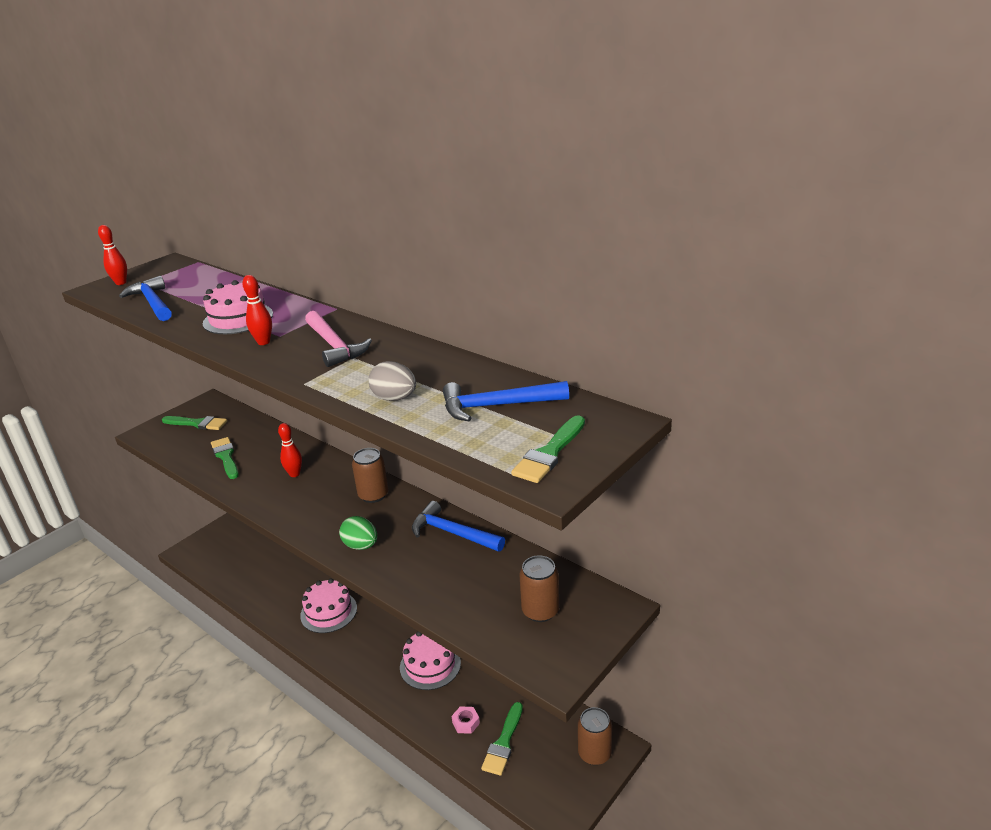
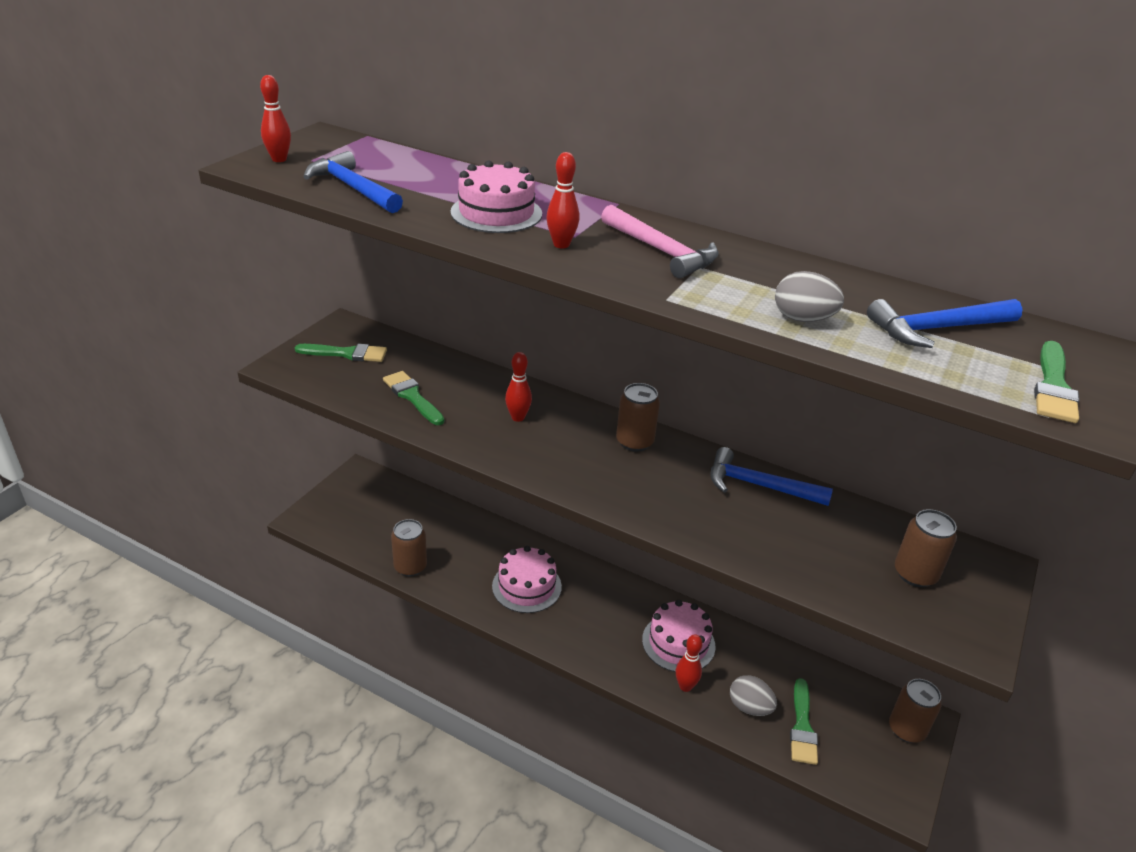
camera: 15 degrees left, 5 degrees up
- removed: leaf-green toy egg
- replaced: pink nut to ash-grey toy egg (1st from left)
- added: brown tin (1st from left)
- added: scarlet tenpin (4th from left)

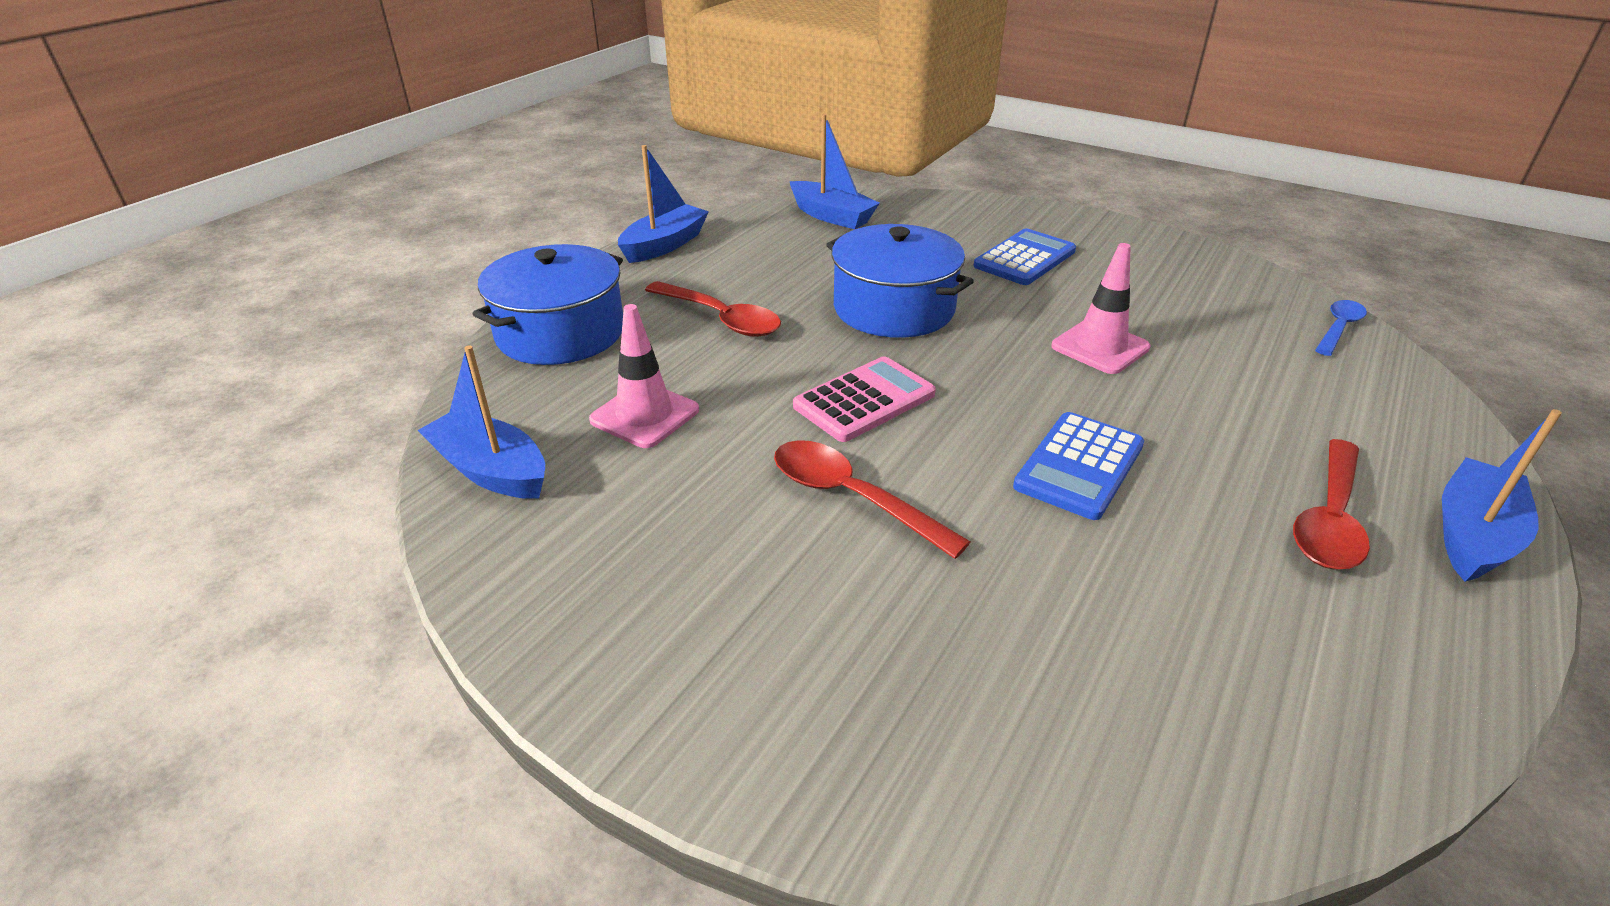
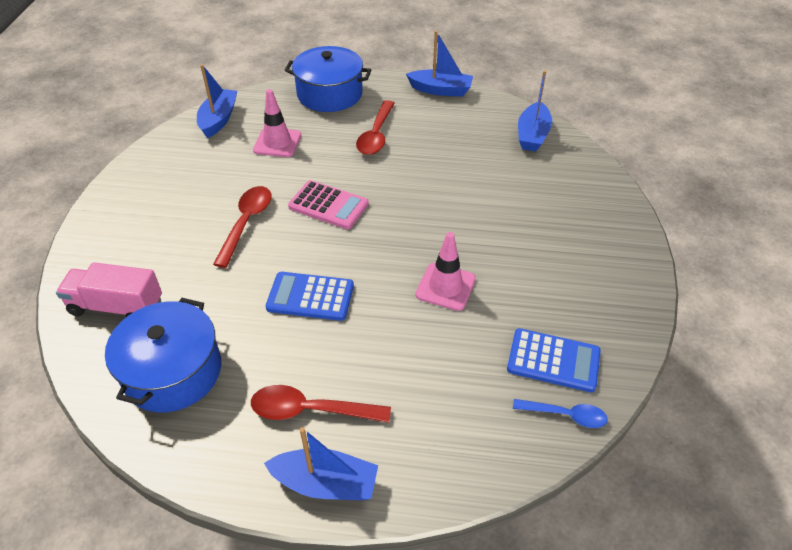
camera: 65 degrees right, 10 degrees up
- moved: cobalt stockpot (2nd from left in the first image) to cobalt stockpot (1st from left)
- moved: cobalt calculator (1st from left in the first image) to cobalt calculator (2nd from left)
- added: pink lorry

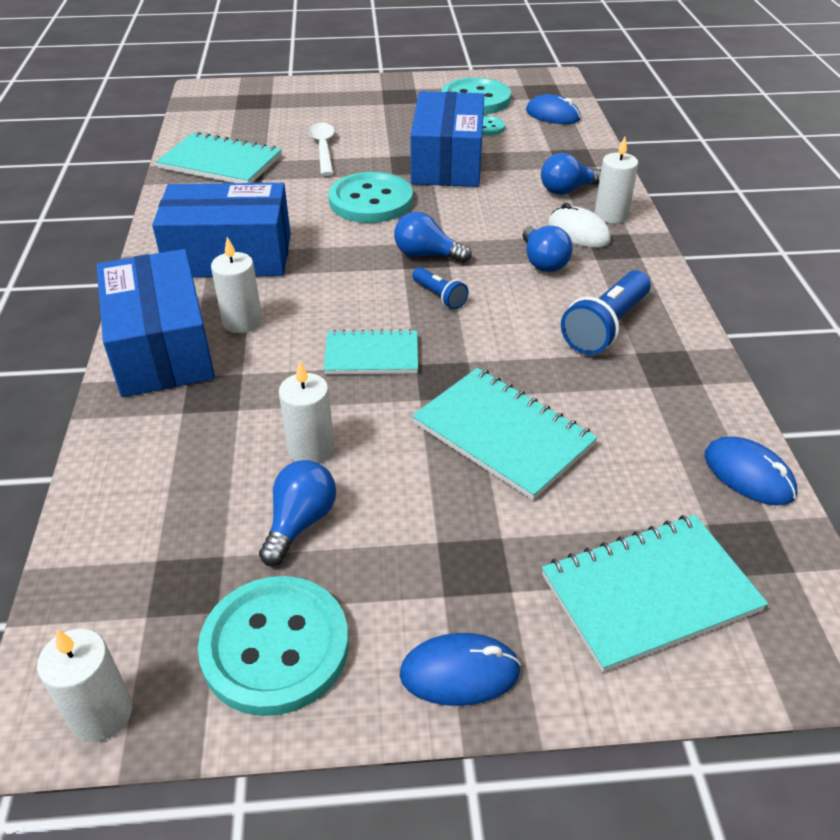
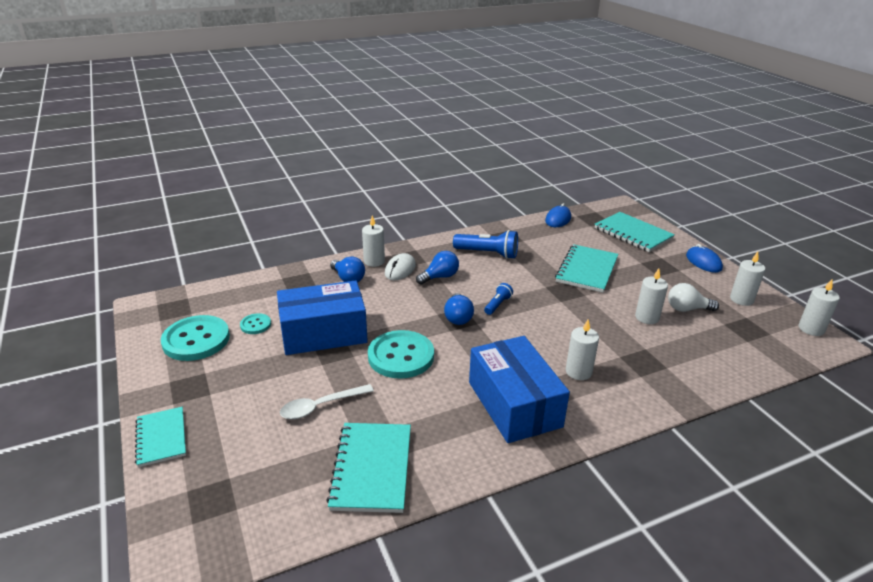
camera: 110 degrees left, 10 degrees down
- removed: cobalt box (1st from left)
- replaced: teal sewing button (1st from left) to pure white candle (4th from left)
- recoloured: cobalt bulb (1st from left) to pure white bulb
- moved: teal notebook (2nd from left in the first image) to teal notebook (1st from left)
- removed: cobalt PC mouse (2nd from left)

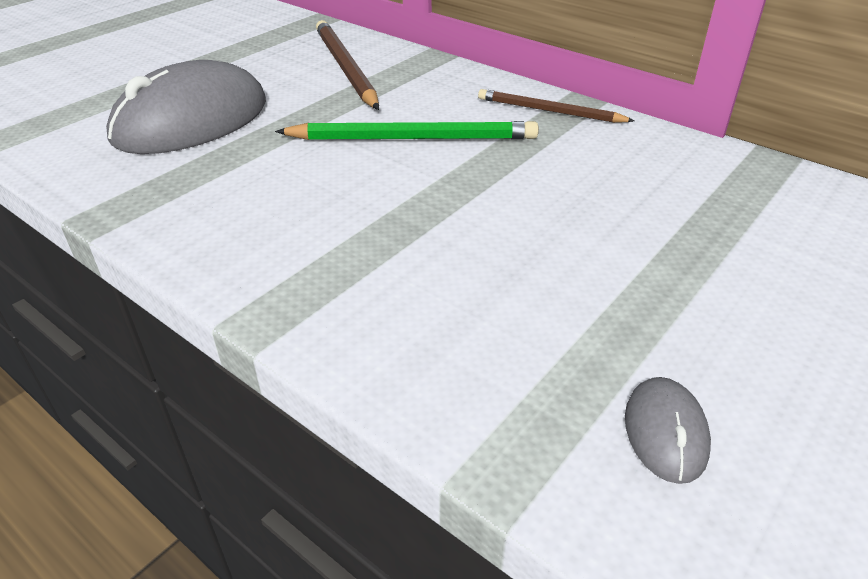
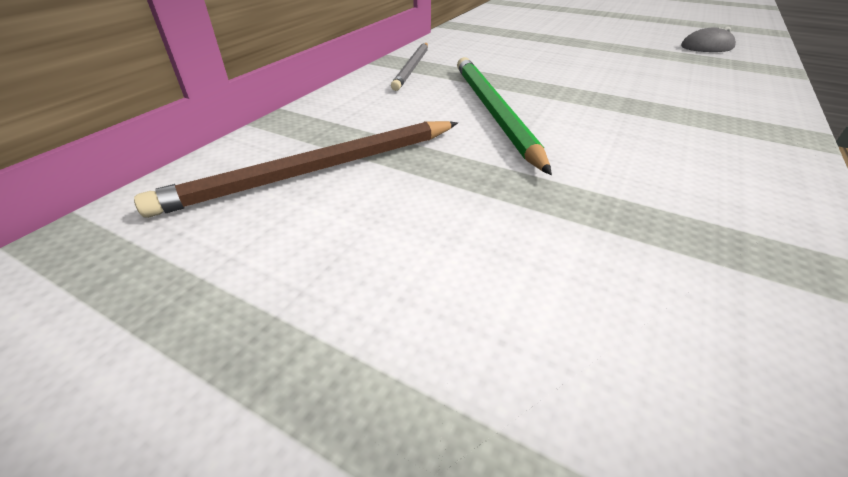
camera: 100 degrees left, 0 degrees up
- removed: ash-grey PC mouse (1st from left)
- recoloured: brown wooden pencil (2nd from left) to ash-grey wooden pencil

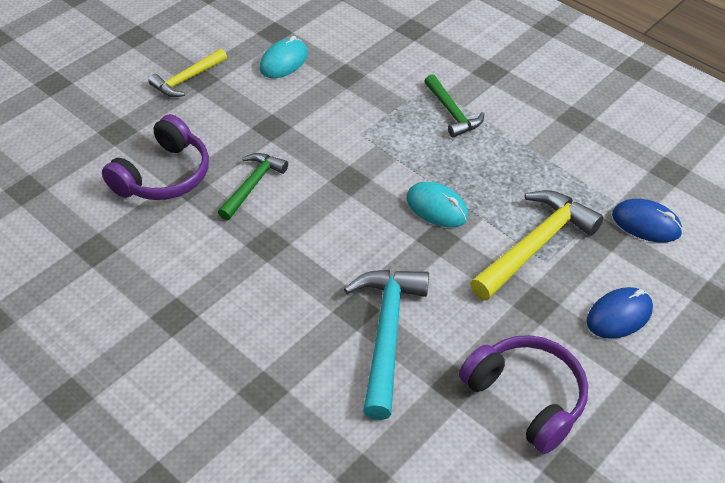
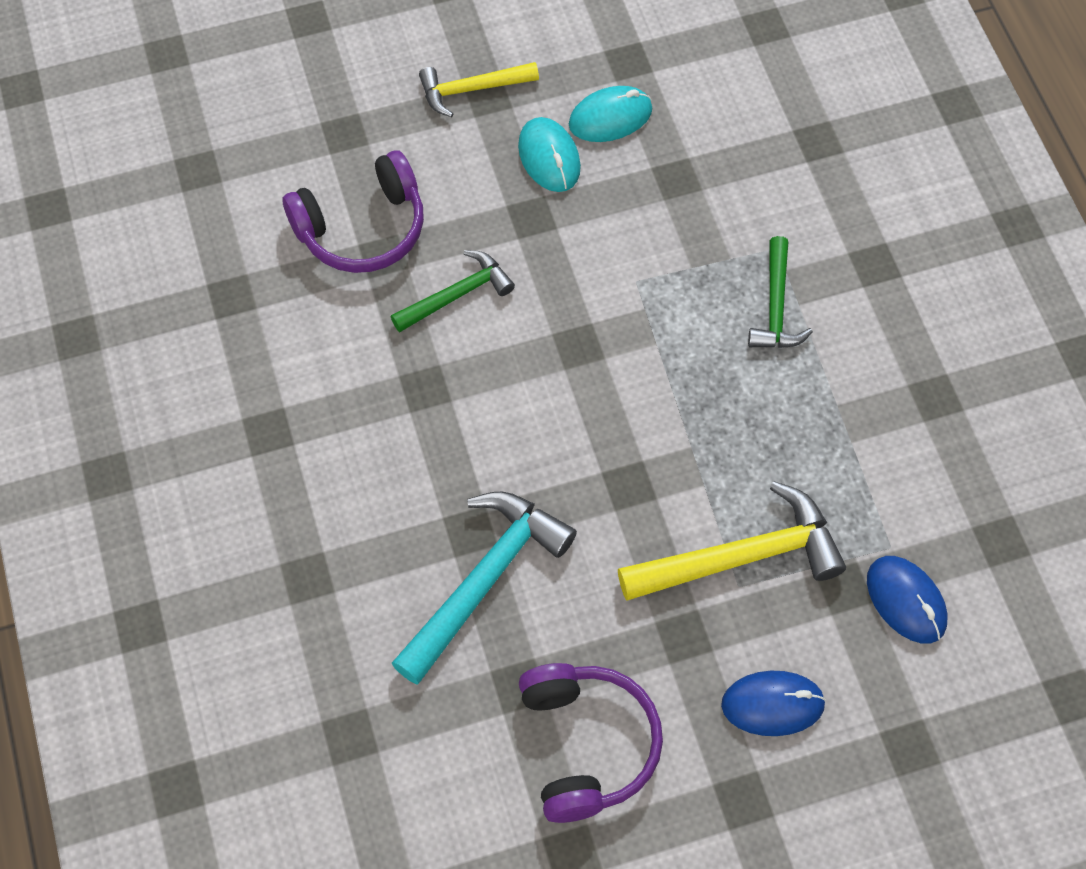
camera: 30 degrees right, 15 degrees up
- moved: teal PC mouse (2nd from left in the first image) to teal PC mouse (1st from left)

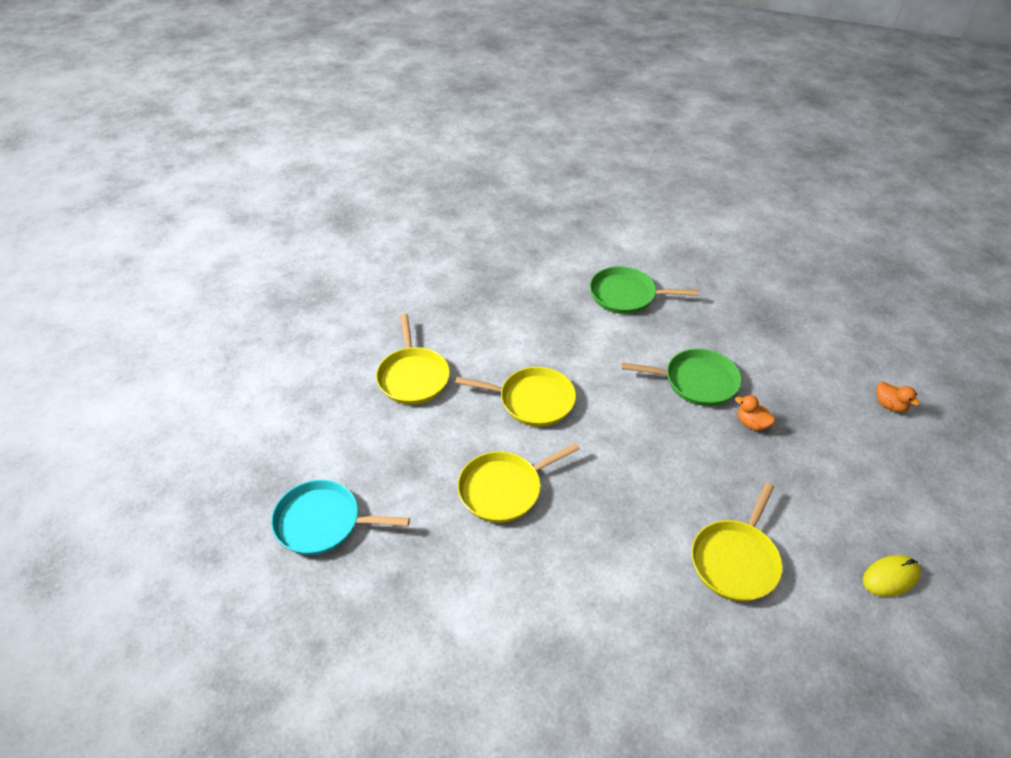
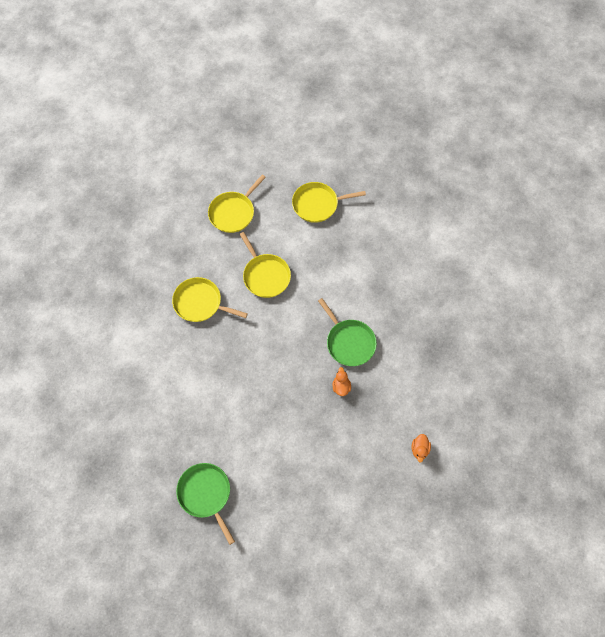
camera: 50 degrees right, 20 degrees up
- removed: teal skillet
- moved: leaf-green skillet (1st from left)
- moved: bright yellow skillet (4th from left)
- removed: bright yellow PC mouse

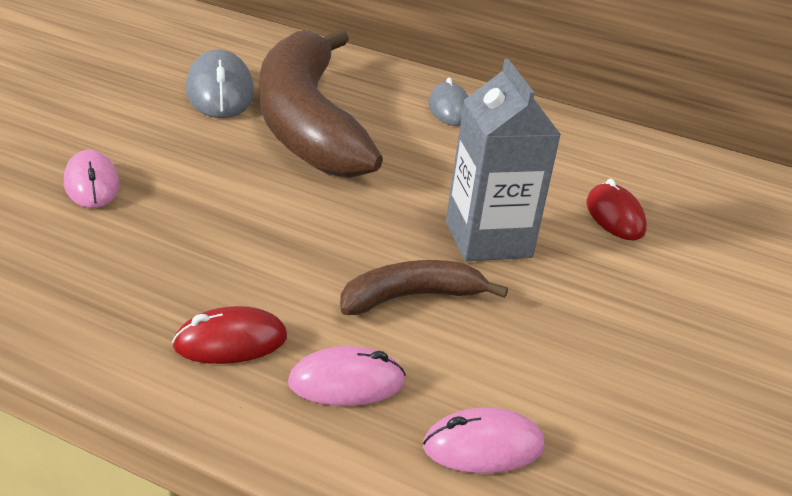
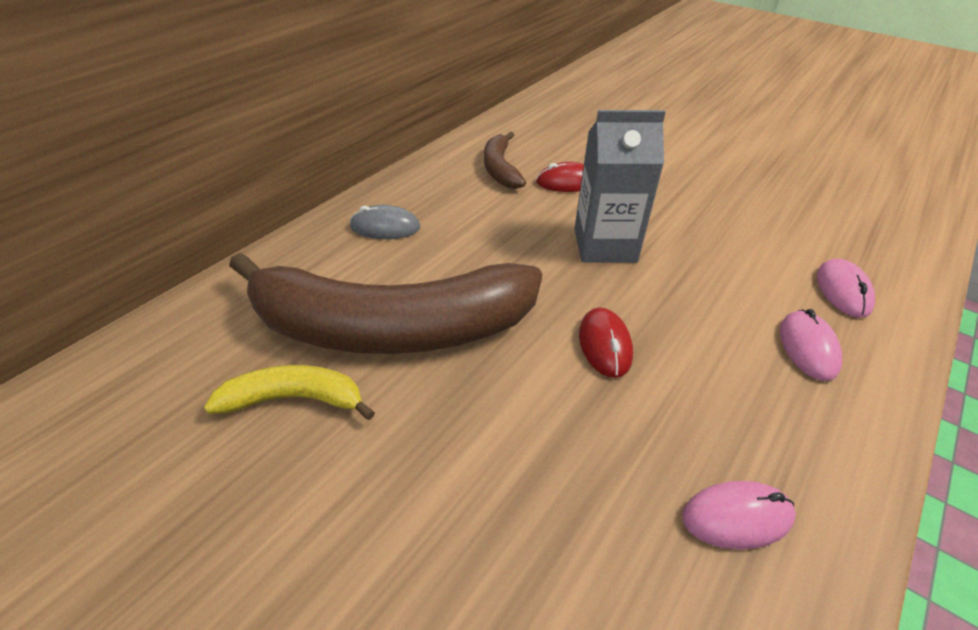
camera: 75 degrees left, 10 degrees up
- moved: pink PC mouse (1st from left)
- moved: scarlet PC mouse (1st from left in the first image) to scarlet PC mouse (2nd from left)
- replaced: ash-grey PC mouse (1st from left) to bright yellow banana
- moved: brown banana (2nd from left)

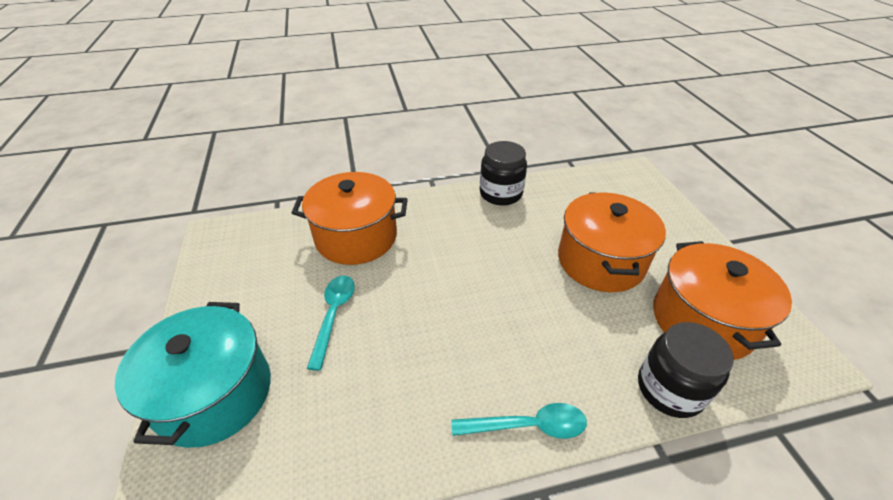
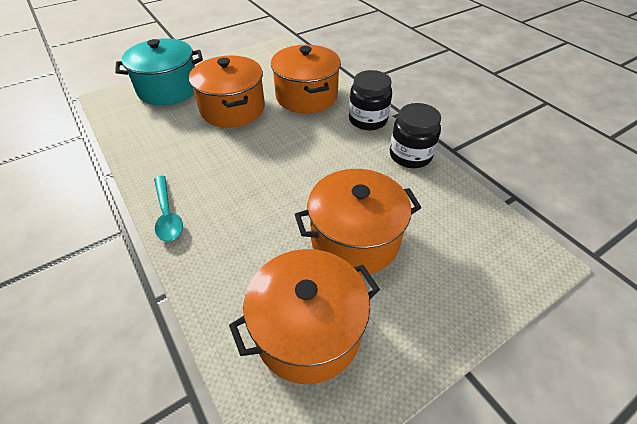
camera: 70 degrees right, 5 degrees up
- replaced: teal spoon (1st from left) to bright orange stockpot (1st from left)
- moved: jet-black jar (2nd from left in the first image) to jet-black jar (1st from left)

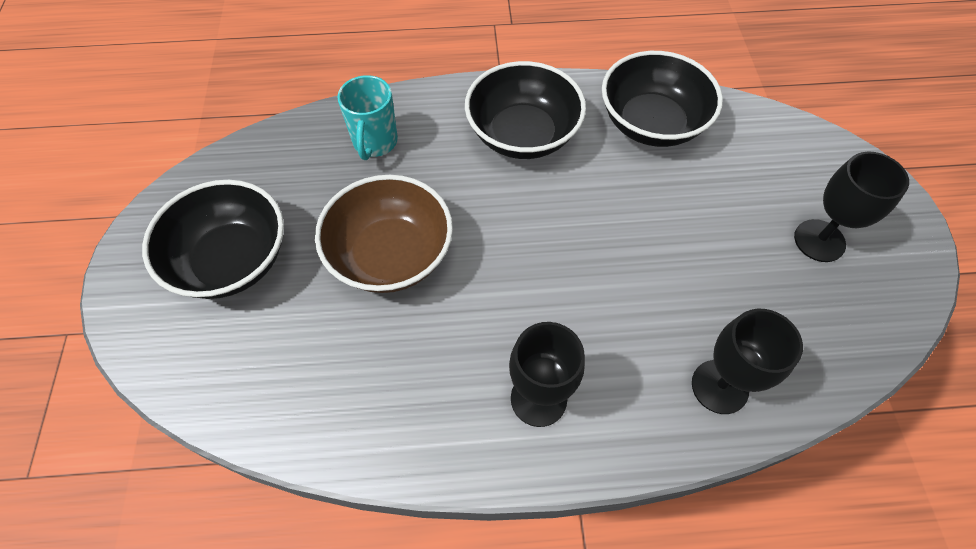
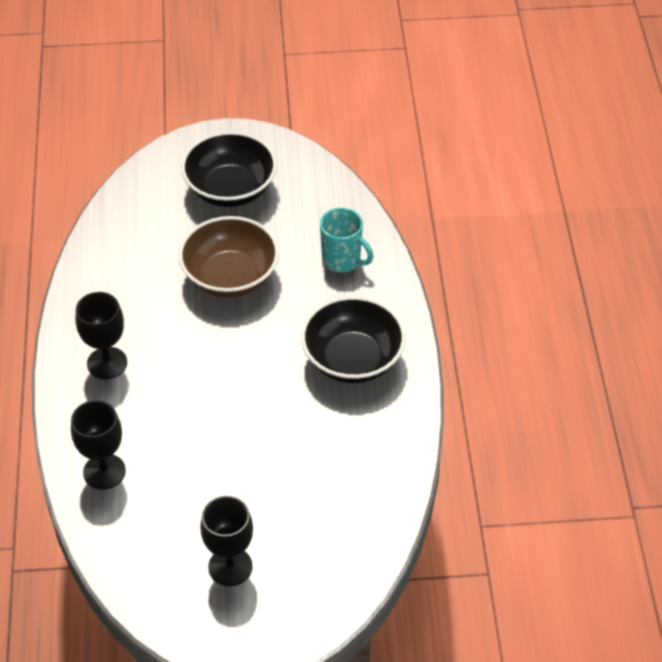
camera: 90 degrees right, 10 degrees down
- turned: teal tea mug 150 degrees counterclockwise
- removed: jet-black deep dish (3rd from left)

